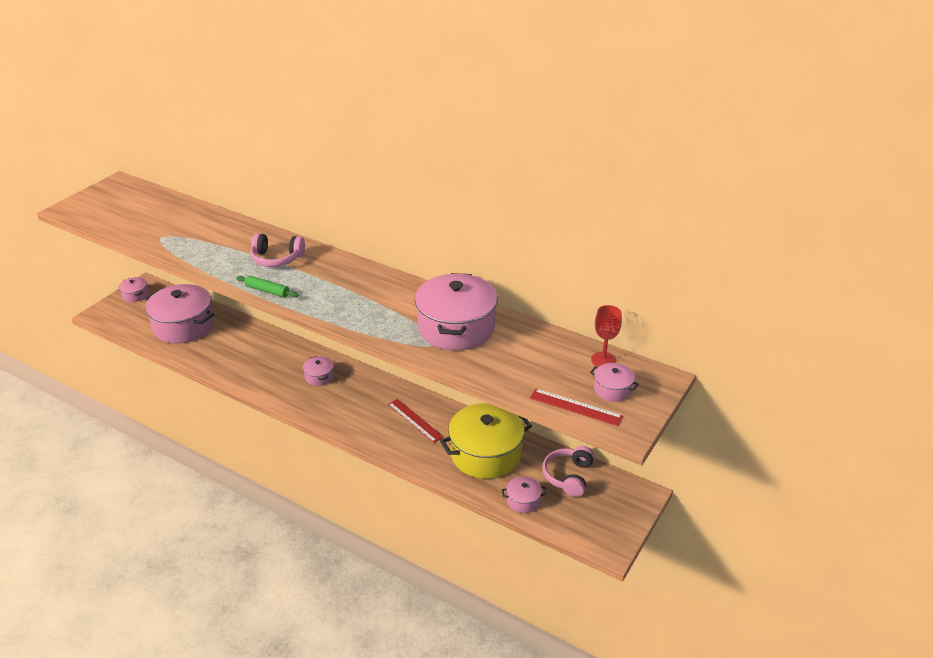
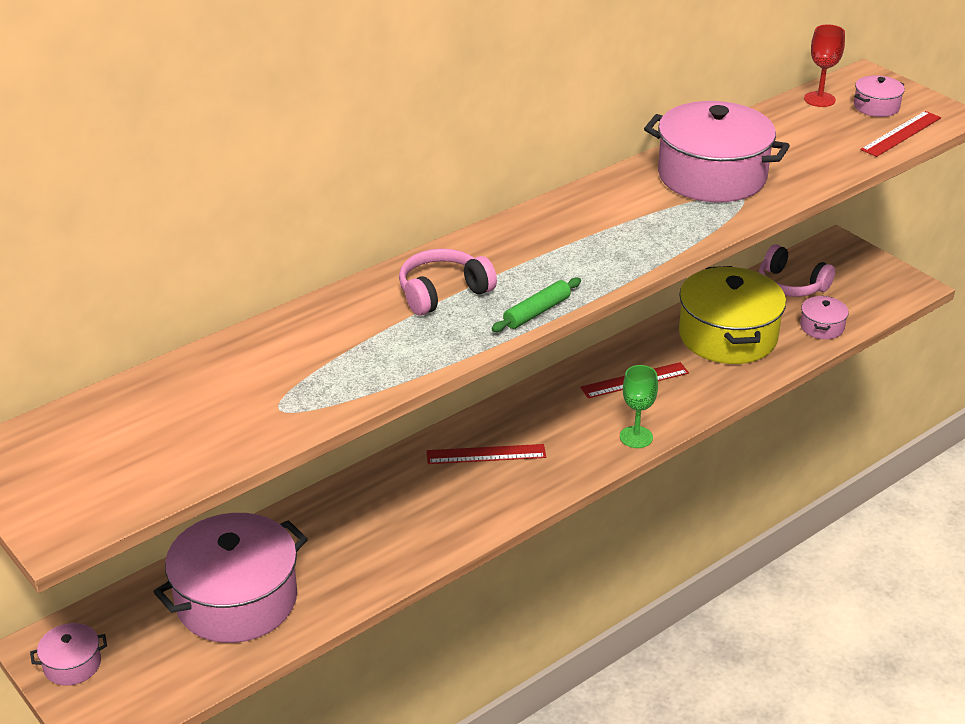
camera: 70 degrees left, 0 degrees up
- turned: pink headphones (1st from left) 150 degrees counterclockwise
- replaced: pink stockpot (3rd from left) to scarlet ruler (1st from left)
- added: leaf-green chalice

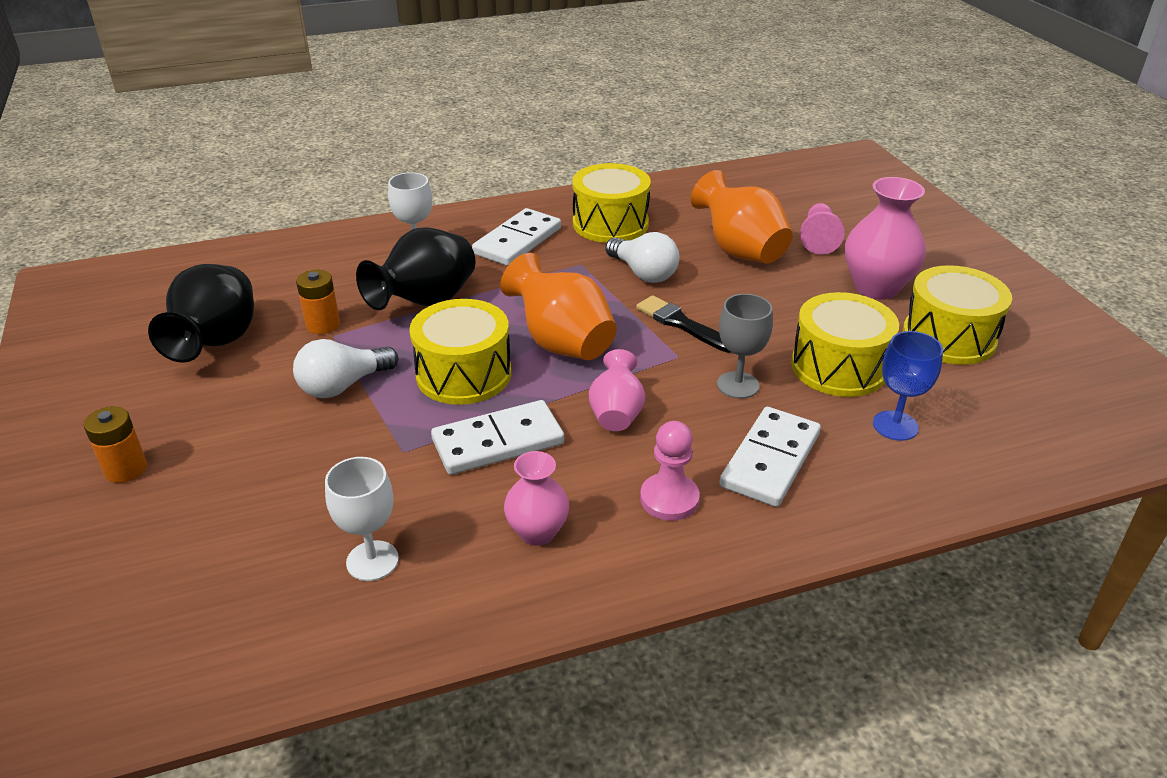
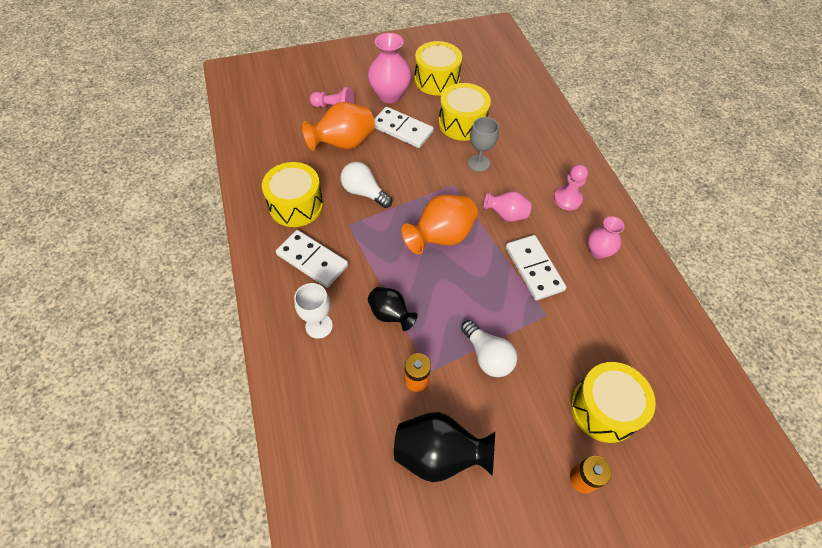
camera: 90 degrees left, 20 degrees up
- removed: pure white chalice (1st from left)
- resized: jet-black vase (2nd from left in the first image) x0.61
- moved: bright yellow drum (1st from left in the first image) to bright yellow drum (4th from left)
- turned: pure white bulb (2nd from left in the first image) 105 degrees counterclockwise
- removed: jet-black brush
- moved: pure white domino (3rd from left in the first image) to pure white domino (2nd from left)
- removed: cobalt chalice

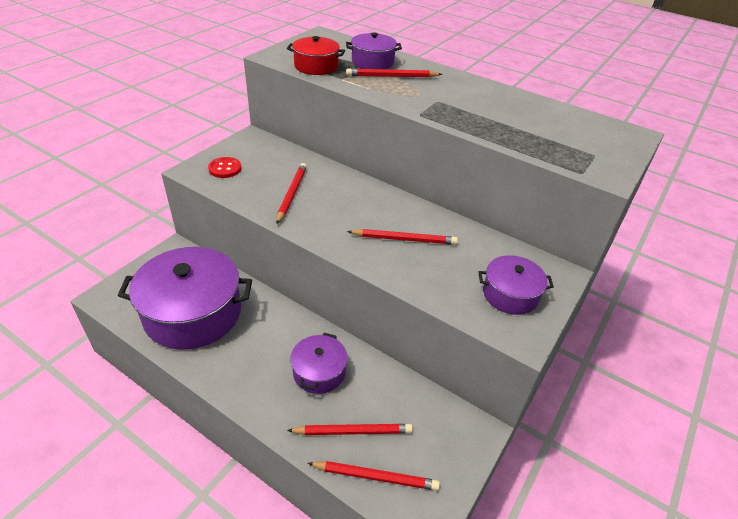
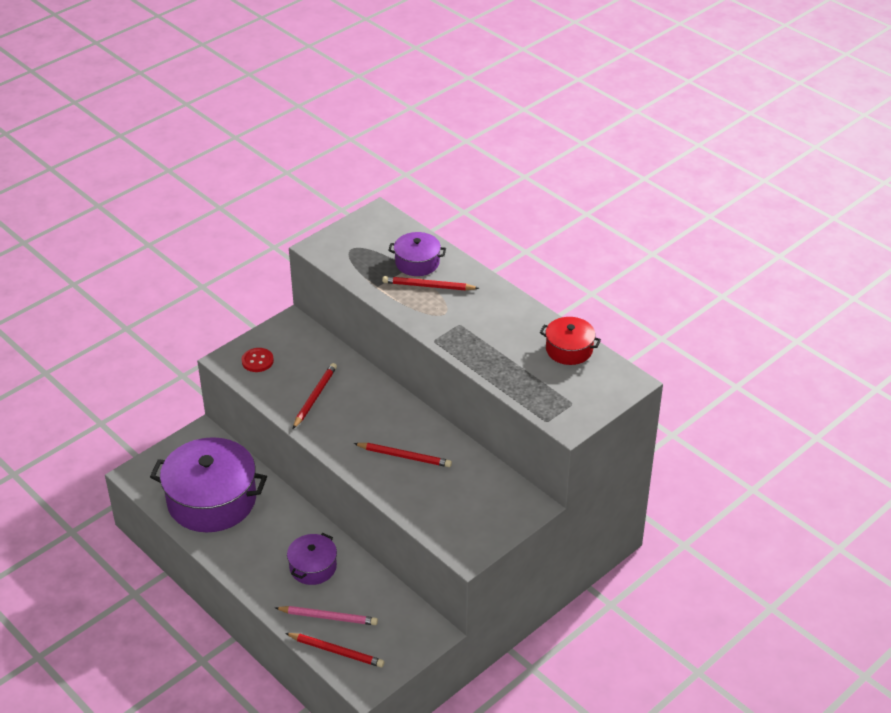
camera: 15 degrees right, 0 degrees up
- moved: scarlet stockpot
- recoloured: scarlet wooden pencil (2nd from left) to pink wooden pencil
- removed: royal purple stockpot (4th from left)

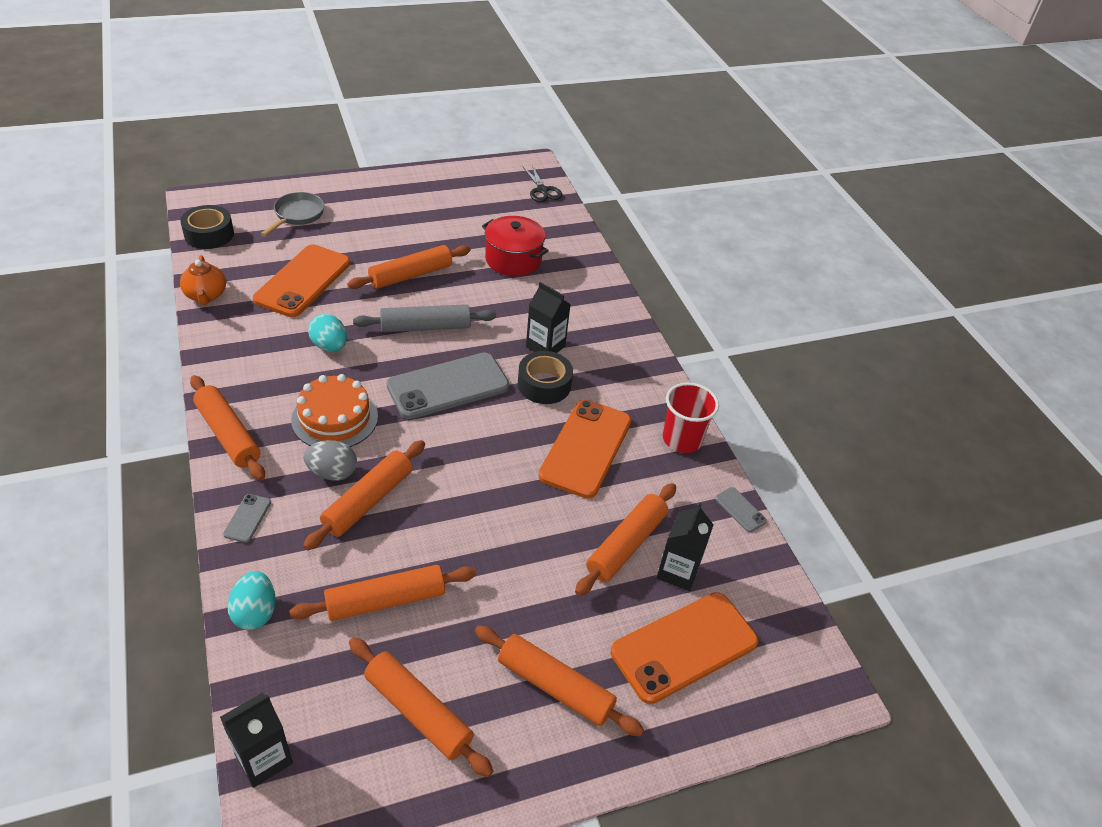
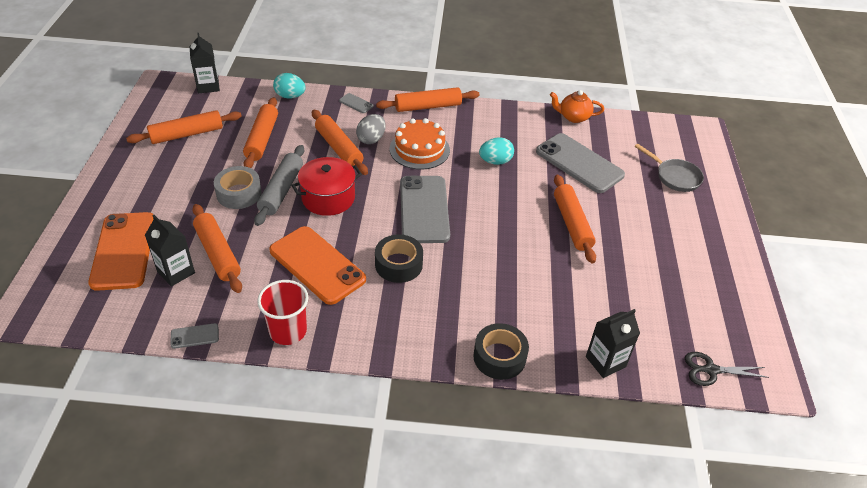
camera: 115 degrees right, 0 degrees up
- moved: jet-black sticky tape (1st from left in the first image) to jet-black sticky tape (2nd from left)
- recoloured: bright orange smartphone (1st from left) to ash-grey smartphone (4th from left)
- moved: ash-grey rolling pin
- removed: bright orange rolling pin (6th from left)
- moved: scarlet stockpot
- moved: jet-black carton (2nd from left in the first image) to jet-black carton (3rd from left)
- added: ash-grey sticky tape

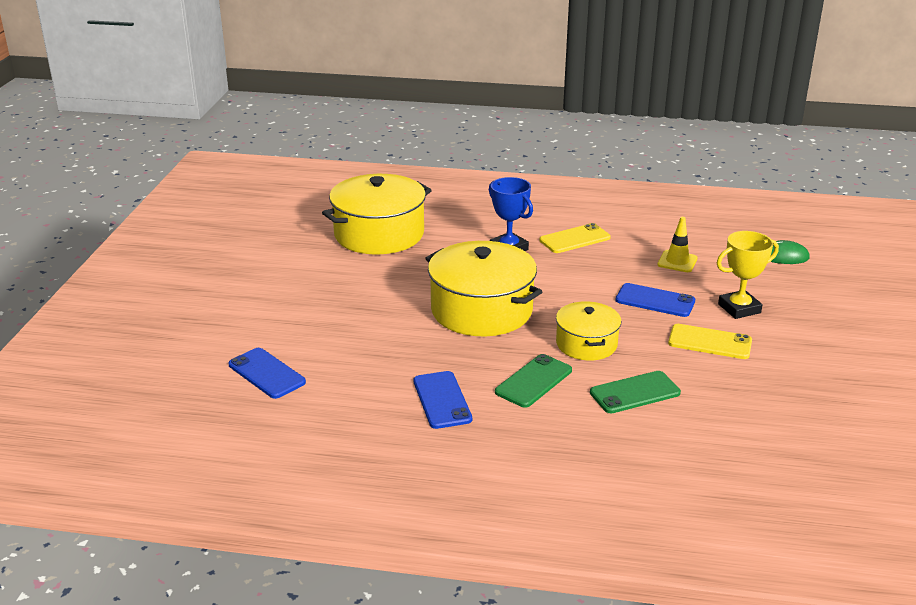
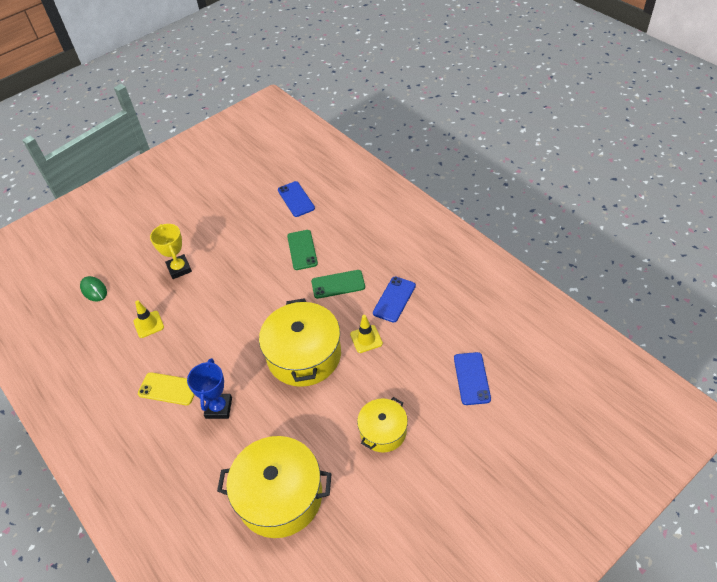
camera: 135 degrees left, 20 degrees up
- moved: bright yellow stockpot (3rd from left)
- turned: leaf-green smartphone (2nd from left in the first image) 60 degrees clockwise
- moved: cobalt smartphone (3rd from left in the first image) to cobalt smartphone (1st from left)
- removed: bright yellow smartphone (2nd from left)
- turned: bright yellow prize cup 45 degrees clockwise
- added: bright yellow safety cone (2nd from left)

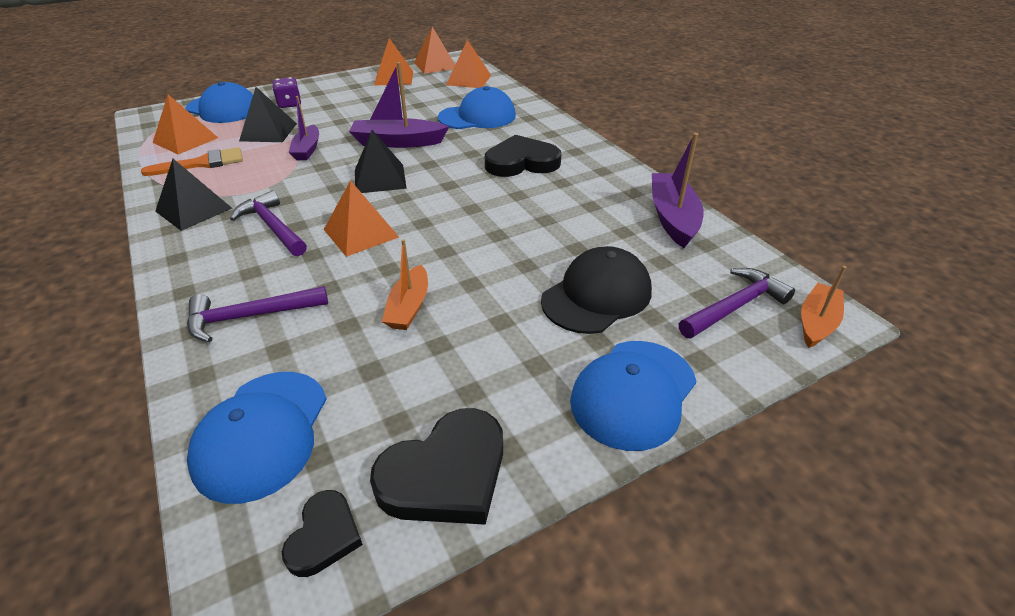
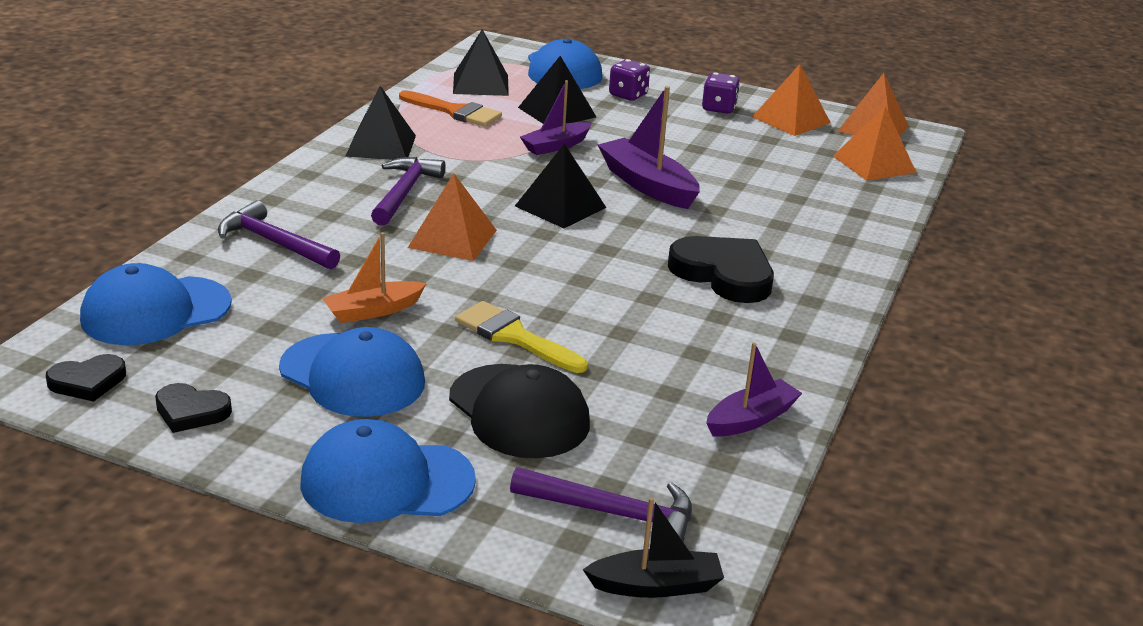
camera: 50 degrees right, 10 degrees down
- recoloured: bright orange solid pyramid (1st from left) to jet-black solid pyramid (2nd from left)
- resized: jet-black heart (2nd from left) x0.56
- moved: cobalt cap (3rd from left in the first image) to cobalt cap (2nd from left)
- turned: jet-black cap 45 degrees clockwise
- resized: royal purple boat (3rd from left) x0.65
- recoloured: bright orange boat (2nd from left) to jet-black boat
- added: bright yellow brush
- added: royal purple game die (2nd from left)

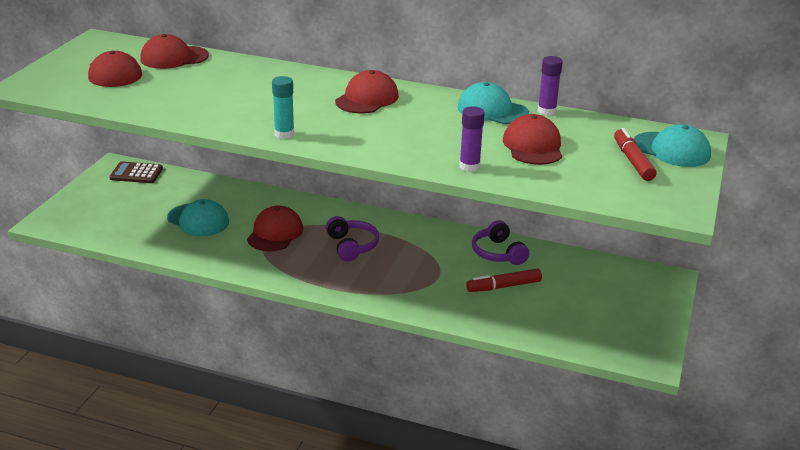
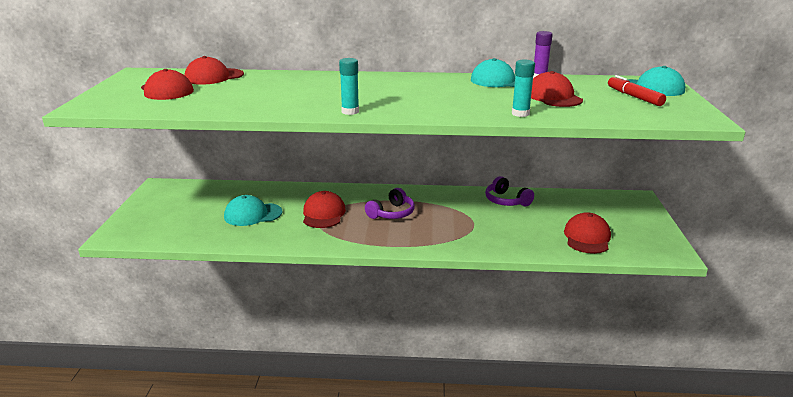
camera: 15 degrees left, 5 degrees down
- removed: brown calculator
- turned: teal cap (1st from left) 150 degrees clockwise
- turned: royal purple headphones (1st from left) 75 degrees clockwise
- moved: scarlet cap (4th from left in the first image) to scarlet cap (5th from left)
- recoloured: royal purple glue stick (1st from left) to teal glue stick (2nd from left)
- removed: scarlet marker pen (1st from left)

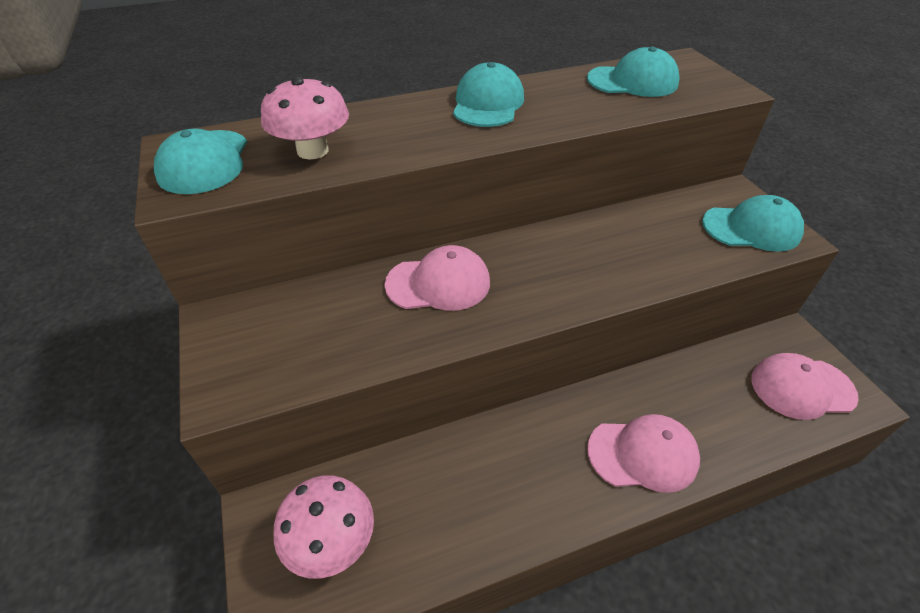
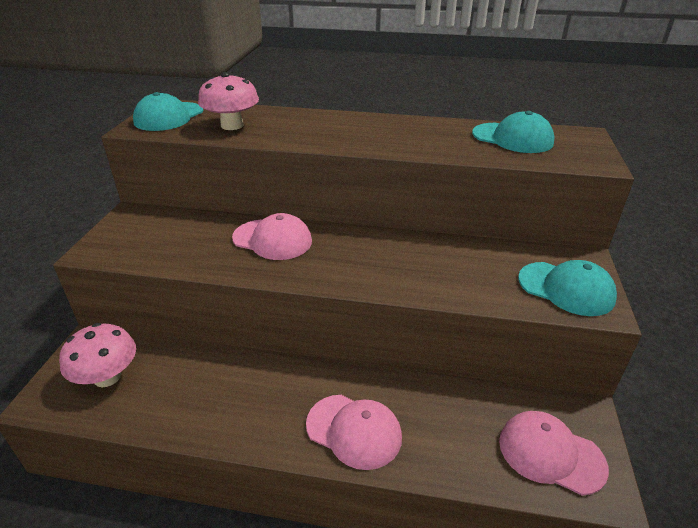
camera: 30 degrees right, 10 degrees down
- removed: teal cap (2nd from left)

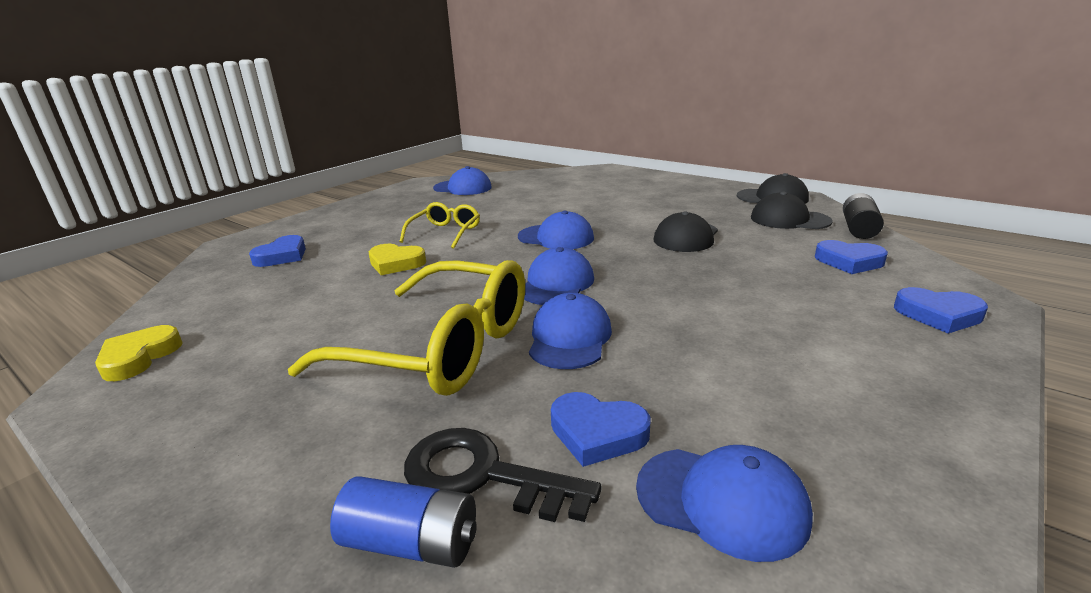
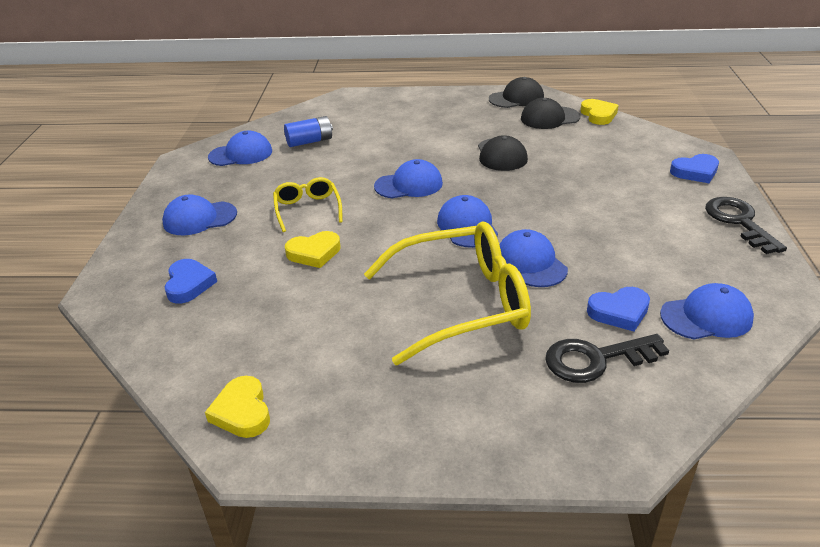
camera: 35 degrees left, 10 degrees up
- moved: cobalt battery
- removed: cobalt heart (3rd from left)
- replaced: jet-black battery to bright yellow heart (3rd from left)
- added: cobalt cap (1st from left)
- added: jet-black key (2nd from left)

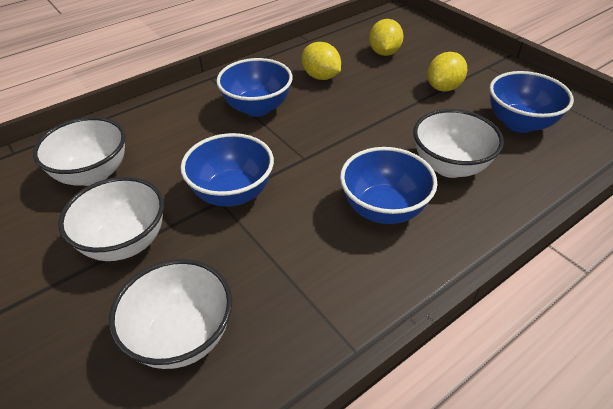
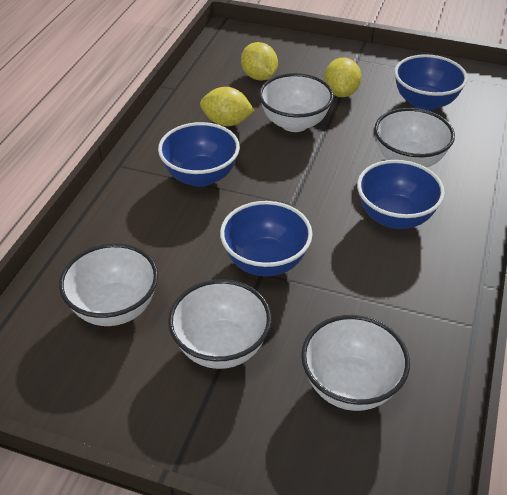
camera: 35 degrees left, 0 degrees up
- added: pure white deep dish (3rd from left)

